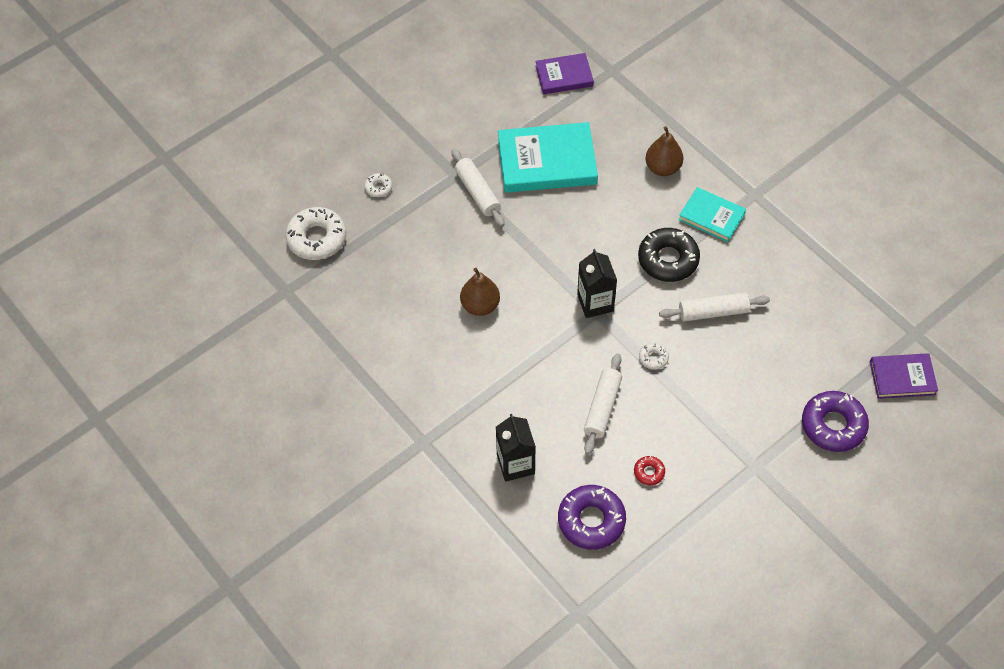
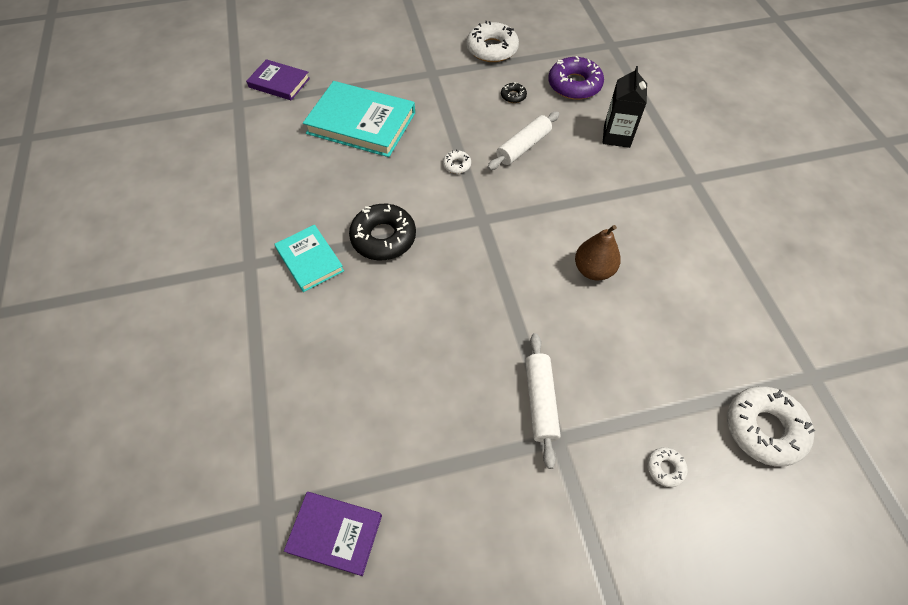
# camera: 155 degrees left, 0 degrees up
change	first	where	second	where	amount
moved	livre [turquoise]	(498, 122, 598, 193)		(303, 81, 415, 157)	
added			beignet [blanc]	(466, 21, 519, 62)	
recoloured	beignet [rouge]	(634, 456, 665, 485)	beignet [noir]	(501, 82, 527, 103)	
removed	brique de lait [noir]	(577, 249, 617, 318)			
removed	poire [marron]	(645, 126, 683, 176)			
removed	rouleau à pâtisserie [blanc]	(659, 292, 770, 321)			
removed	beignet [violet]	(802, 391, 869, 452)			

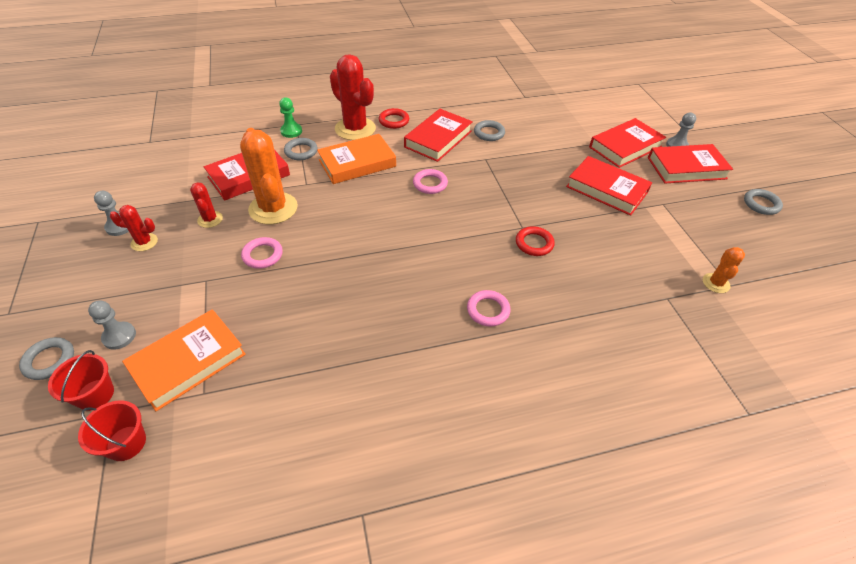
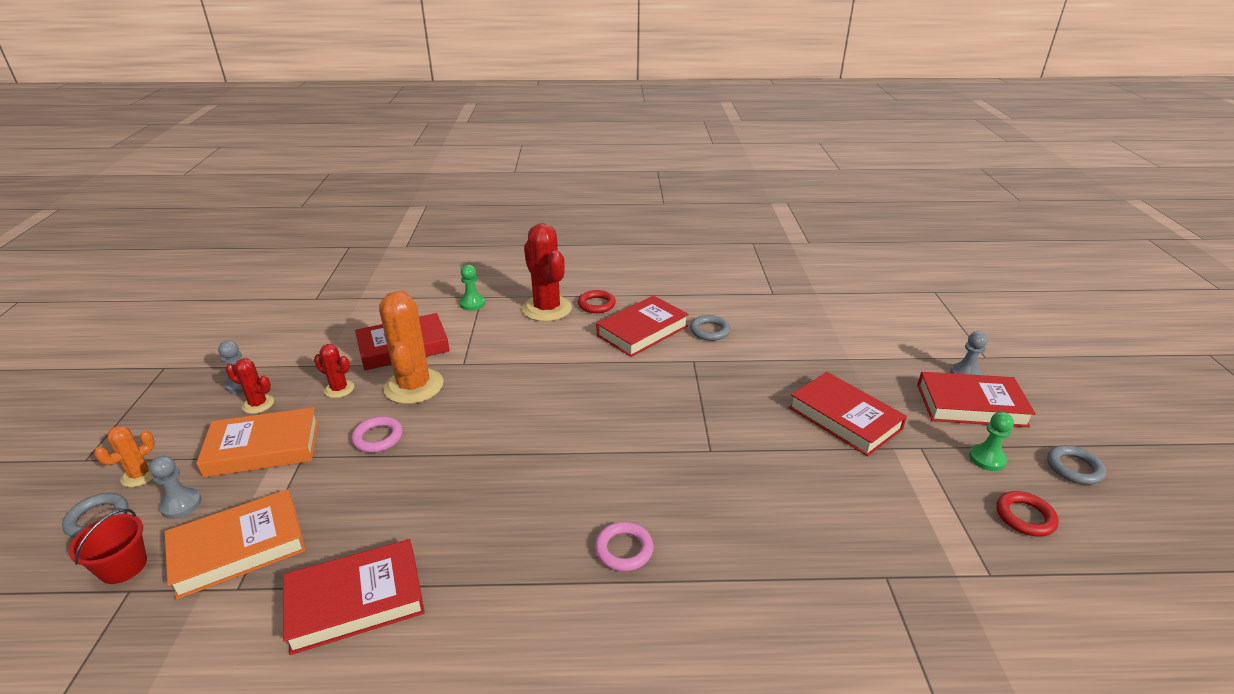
# camera: 15 degrees right, 15 degrees down
change	first	where	second	where	amount
moved	cactus [orange]	(703, 247, 745, 293)		(94, 426, 155, 487)	
moved	livre [orange]	(317, 134, 396, 184)		(196, 407, 319, 478)	
moved	livre [rouge]	(589, 118, 666, 168)		(283, 539, 425, 655)	
turned	cactus [rouge]	(190, 183, 223, 228)		(314, 344, 354, 398)	60 degrees counterclockwise
added			pion [vert]	(969, 412, 1014, 471)	
moved	anneau [rouge]	(516, 226, 555, 256)		(996, 491, 1059, 537)	
removed	seau [rouge]	(78, 400, 146, 461)			
removed	anneau [gris]	(284, 138, 318, 160)			
removed	anneau [rose]	(413, 169, 448, 194)			

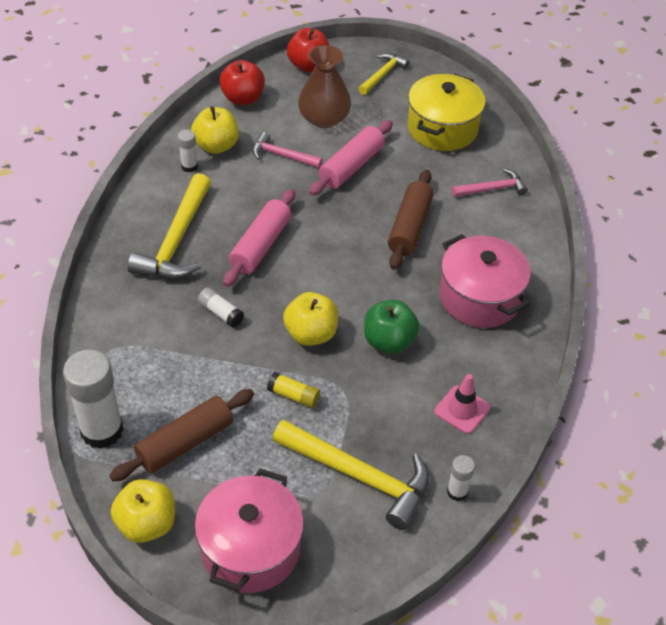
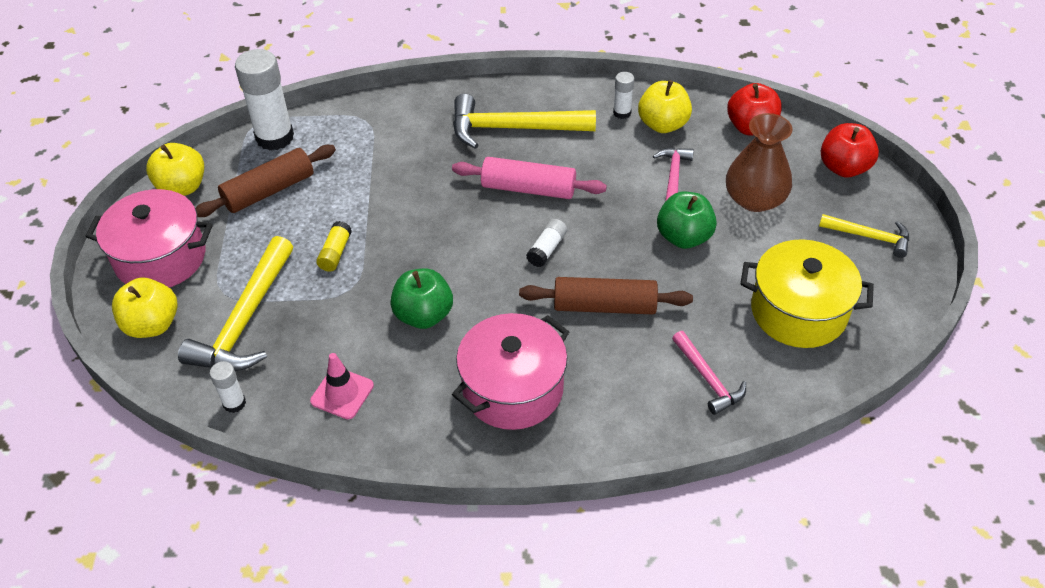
# camera: 80 degrees right, 0 degrees up
change	first	where	second	where	amount
moved	pomme [jaune]	(283, 292, 338, 346)		(112, 278, 178, 338)	
turned	rouleau à pâtisserie [marron]	(109, 389, 254, 482)		(196, 145, 336, 217)	75 degrees counterclockwise
moved	bâton de colle [blanc]	(198, 288, 244, 328)		(526, 219, 567, 267)	
replaced	rouleau à pâtisserie [rose]	(309, 120, 393, 196)	pomme [vert]	(657, 192, 717, 249)	

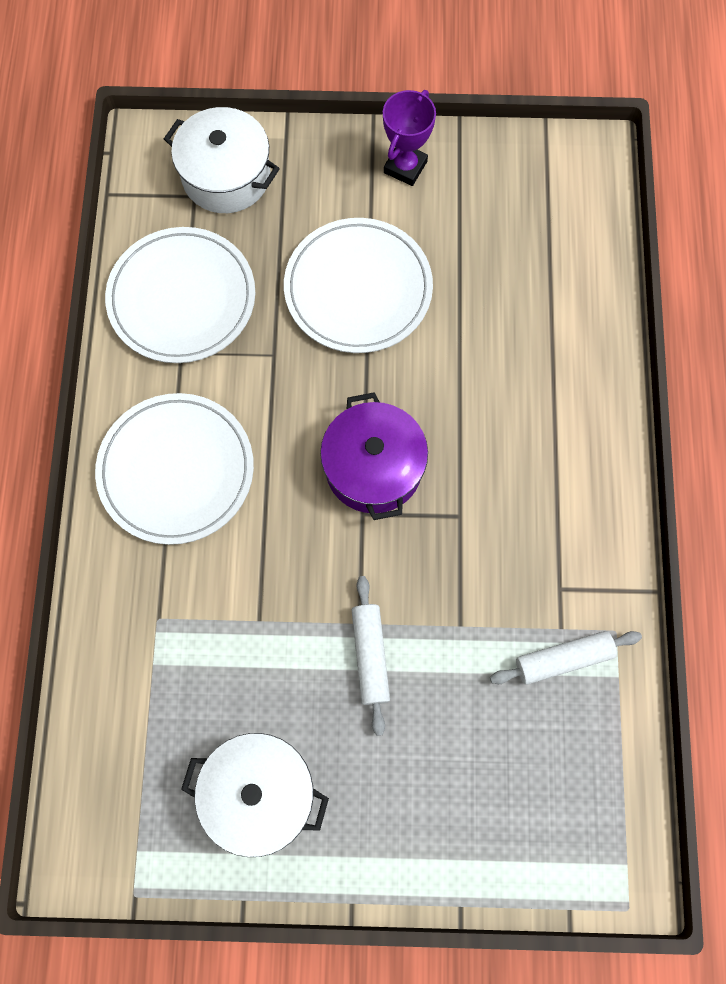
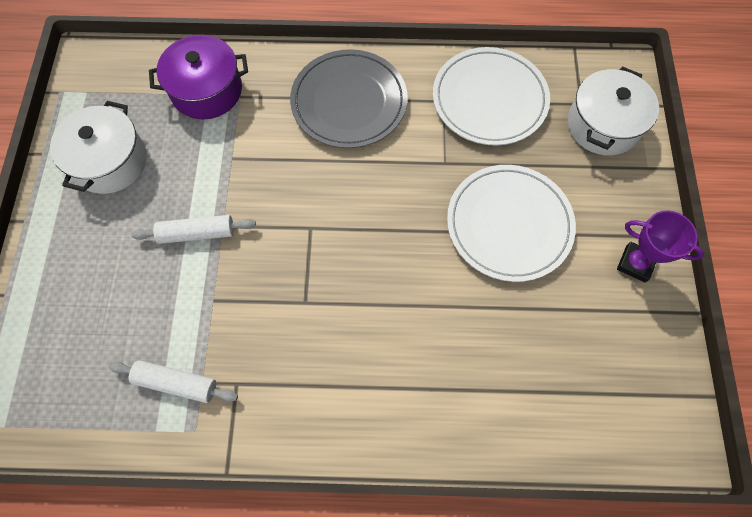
# camera: 90 degrees right, 5 degrees down
change	first	where	second	where	amount
turned	rouleau à pâtisserie [blanc]	(490, 631, 642, 685)		(109, 360, 238, 403)	60 degrees counterclockwise
moved	marmite [violet]	(320, 392, 428, 520)		(149, 35, 248, 120)	
recoloured	assiette [blanc]	(95, 393, 254, 545)	assiette [gris]	(290, 49, 408, 148)	

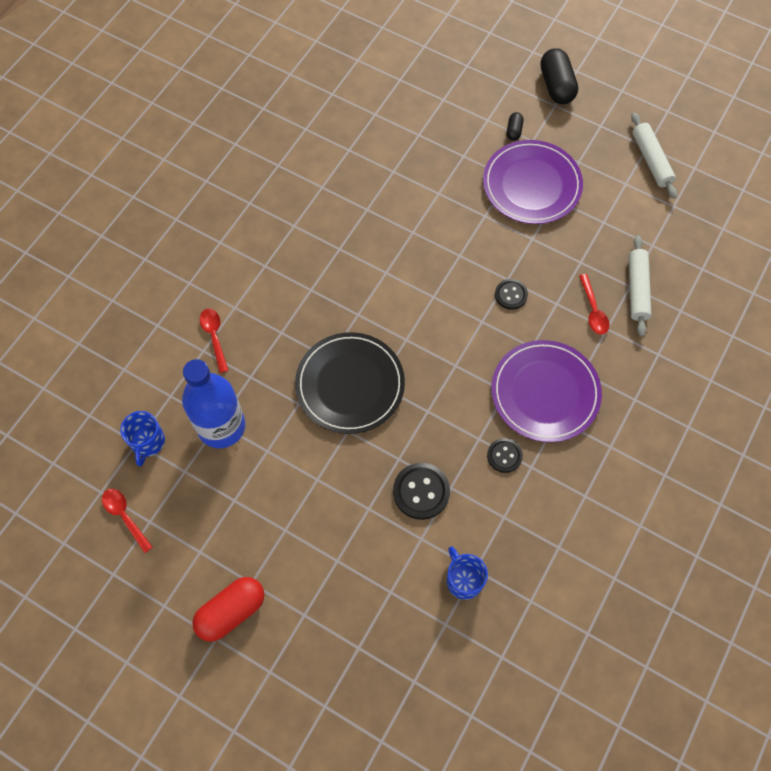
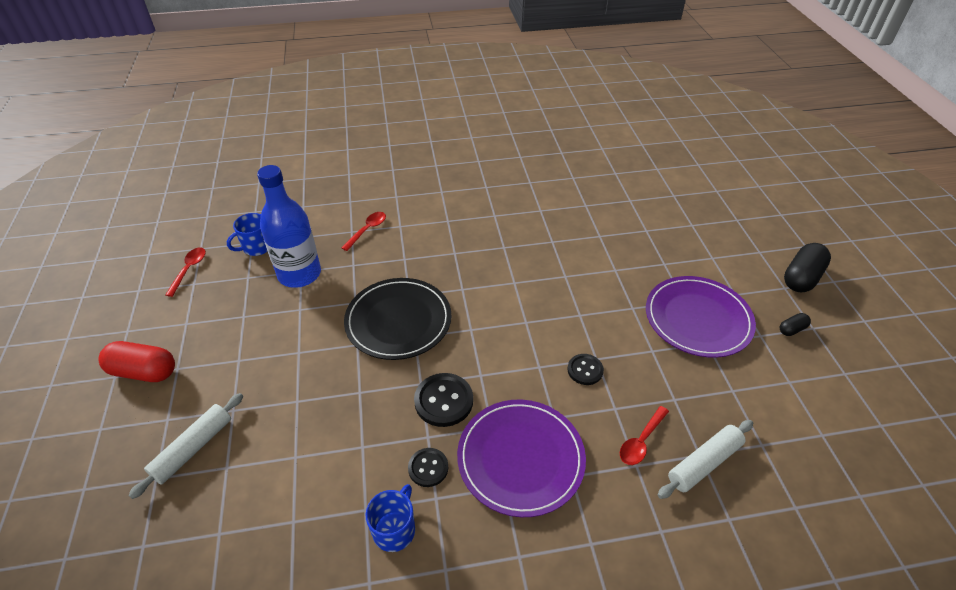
# camera: 50 degrees right, 20 degrees down
change	first	where	second	where	amount
moved	rouleau à pâtisserie [blanc]	(631, 113, 677, 199)		(128, 393, 243, 499)	
moved	tasse [bleu]	(447, 546, 488, 600)		(366, 484, 415, 552)	
moved	bouton [noir]	(393, 463, 450, 520)		(414, 373, 473, 427)	
moved	gélule [noir]	(507, 112, 524, 141)		(780, 313, 811, 336)	

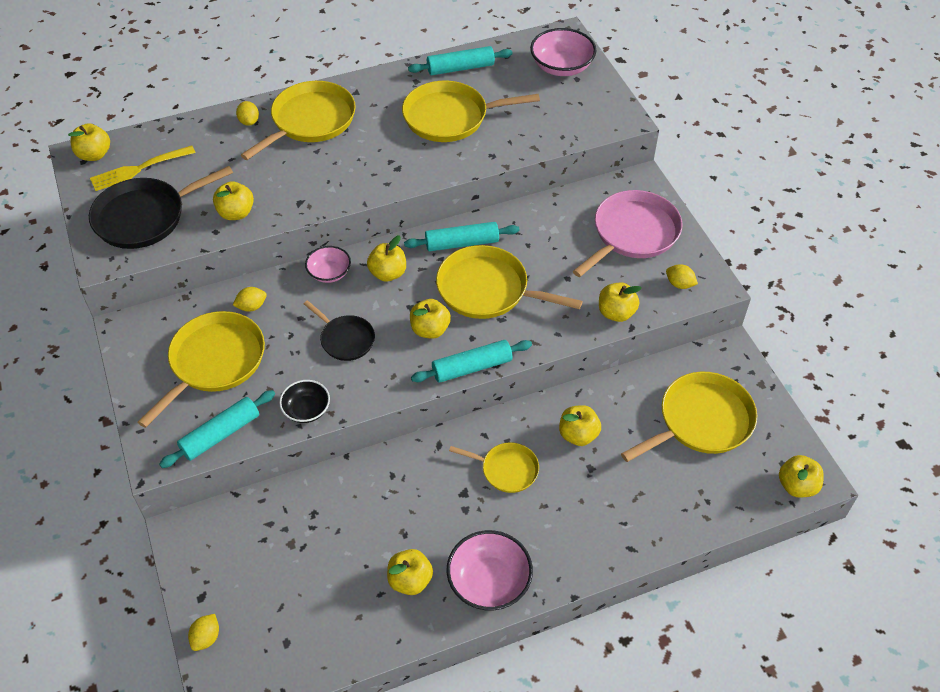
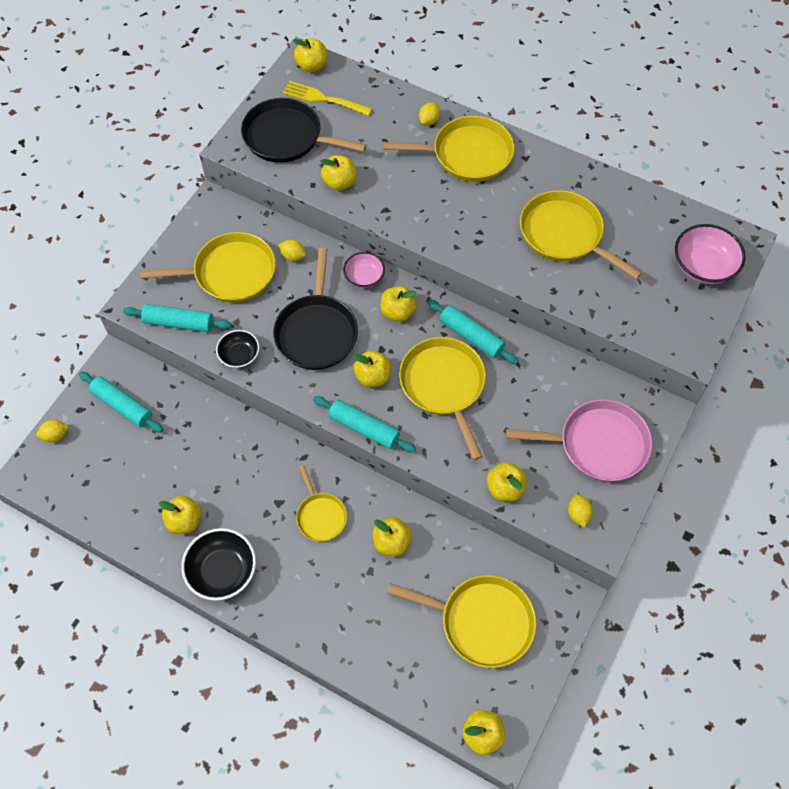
# camera: 50 degrees right, 10 degrees up
change	first	where	second	where	amount
moved	rouleau à pâtisserie [turquoise]	(408, 46, 513, 75)		(79, 372, 163, 433)	
recoloured	bol [rose]	(447, 530, 533, 610)	bol [noir]	(181, 528, 256, 601)	
resized	poêle [noir]	(304, 300, 375, 361)		(273, 248, 358, 370)	x1.73

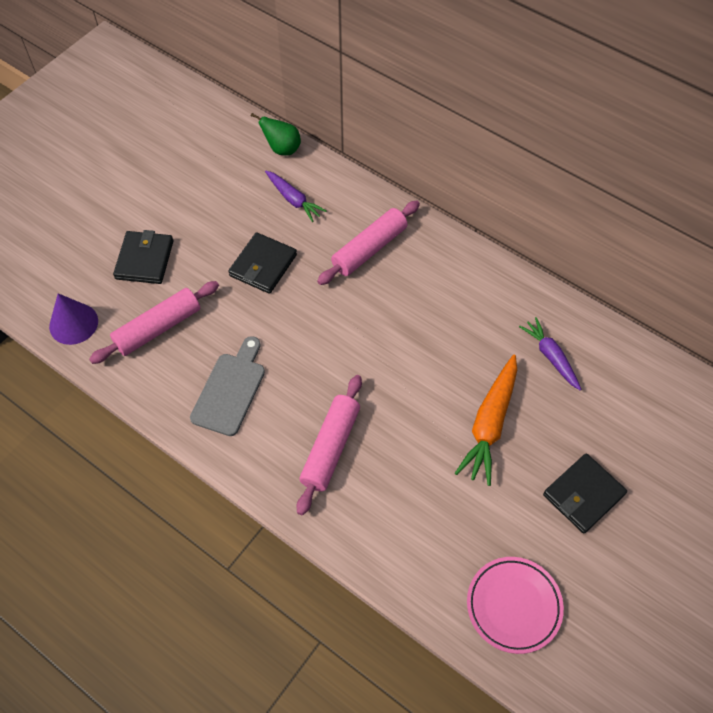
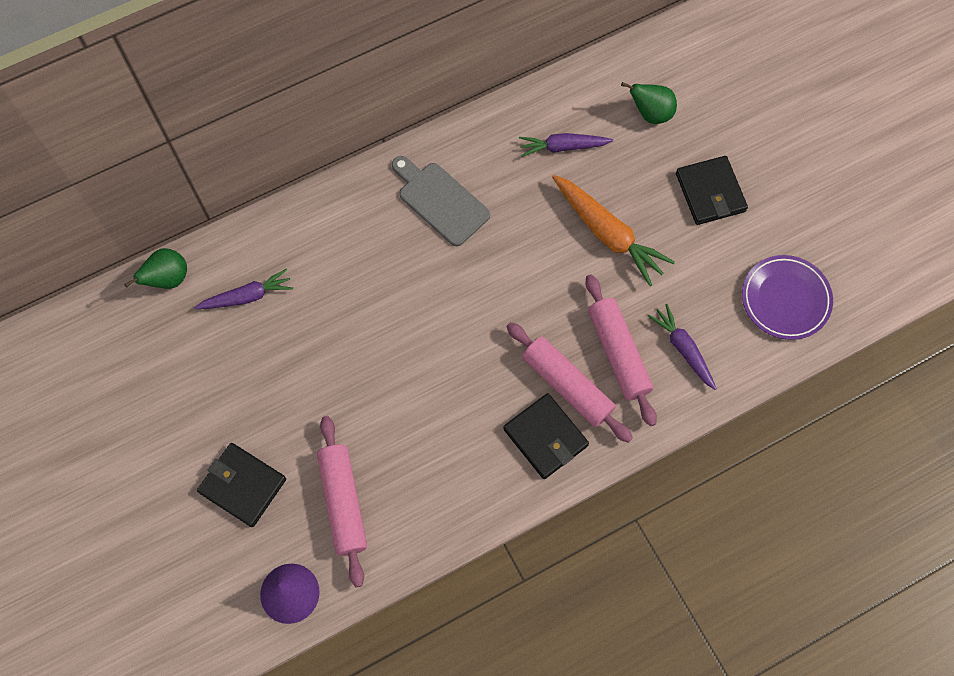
# camera: 65 degrees left, 10 degrees up
change	first	where	second	where	amount
moved	planche à découper [gris]	(190, 336, 265, 436)		(392, 156, 490, 246)	
moved	portefeuille [noir]	(228, 232, 297, 294)		(503, 393, 589, 479)	
moved	rouleau à pâtisserie [rose]	(317, 201, 420, 285)		(585, 274, 657, 426)	
added			poire [vert]	(621, 82, 677, 124)	
added			carotte [violet]	(648, 304, 716, 390)	
recoloured	assiette [rose]	(467, 557, 564, 654)	assiette [violet]	(742, 255, 833, 340)	

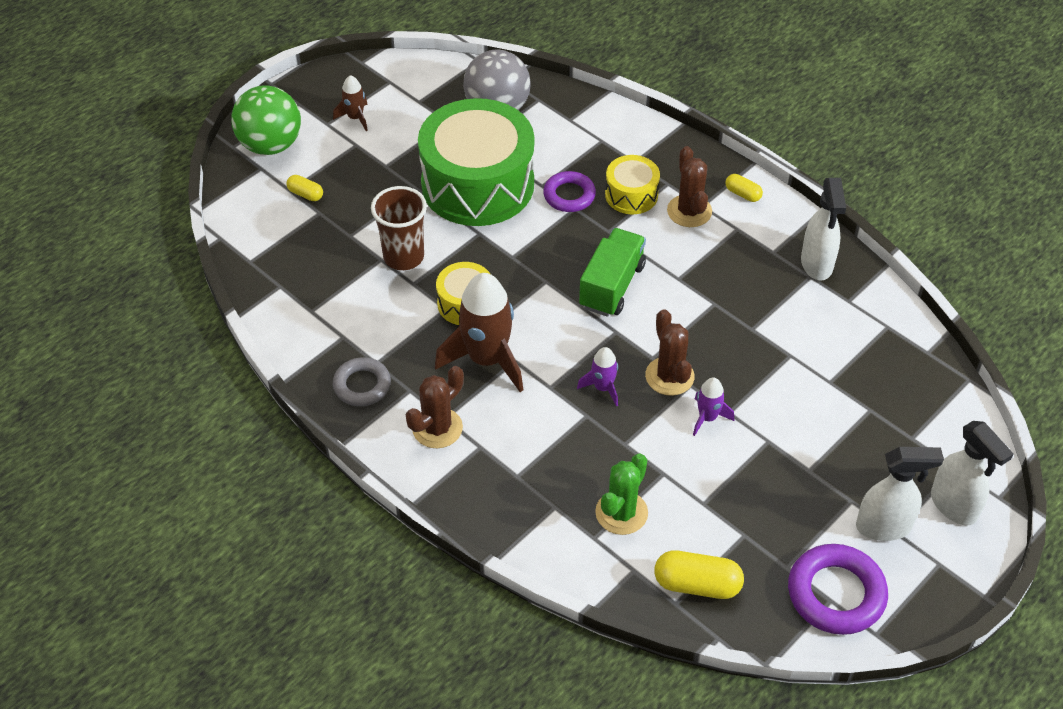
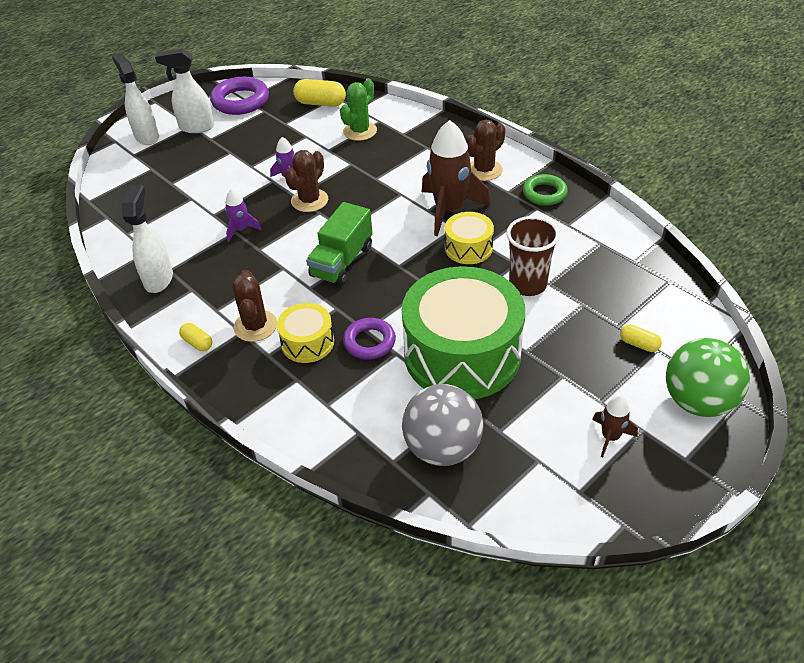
# camera: 175 degrees left, 5 degrees down
change	first	where	second	where	amount
moved	fusée [violet]	(577, 347, 618, 406)		(225, 189, 262, 242)	
turned	cactus [marron]	(645, 309, 695, 396)		(285, 150, 328, 212)	45 degrees clockwise
recoloured	anneau [gris]	(333, 357, 391, 406)	anneau [vert]	(523, 174, 568, 206)	

